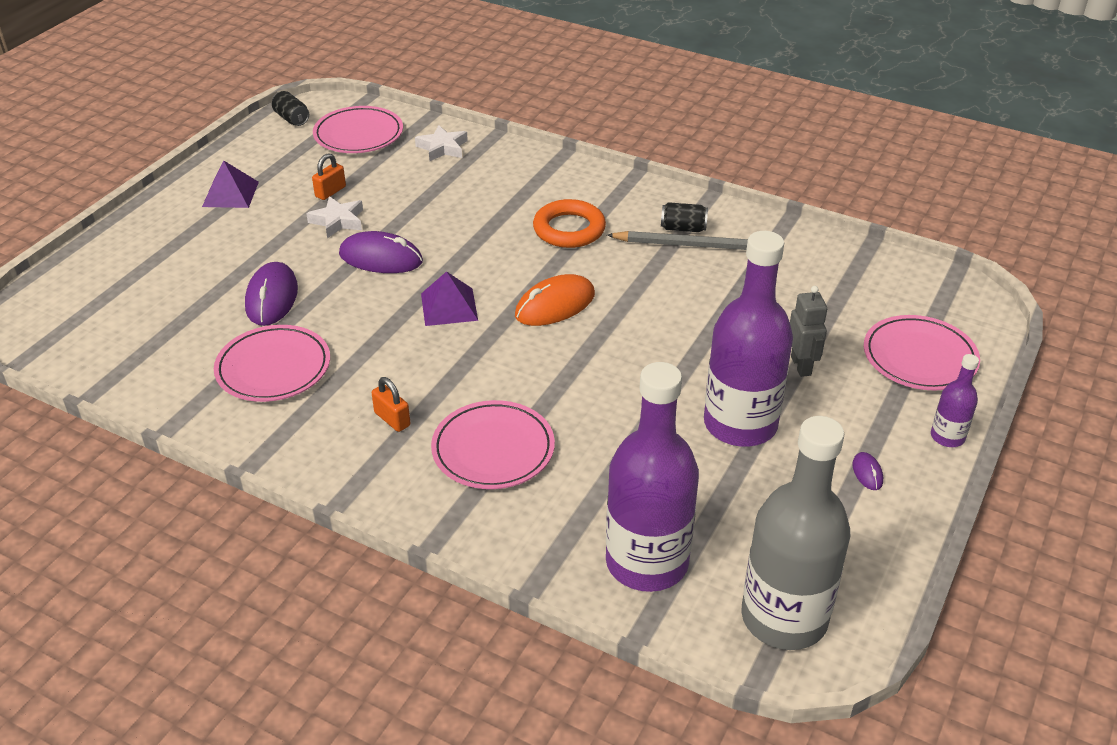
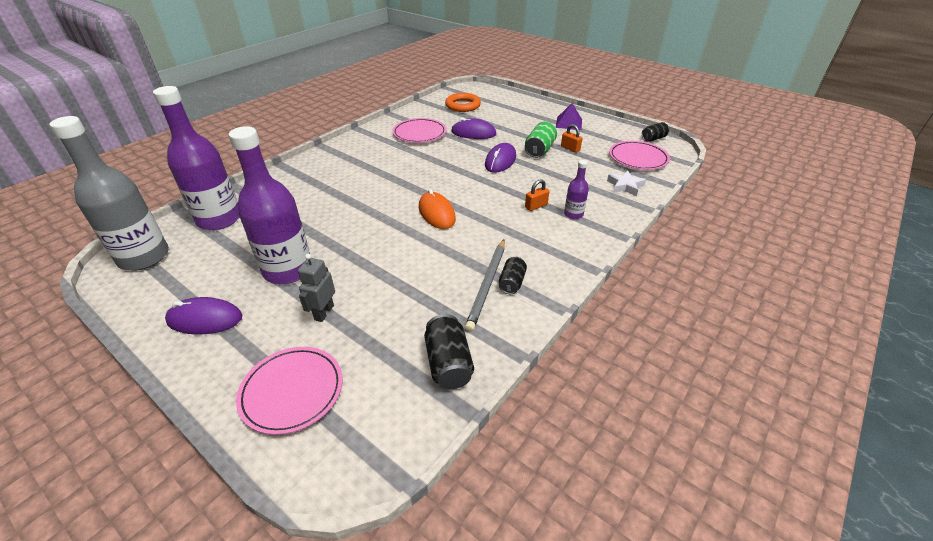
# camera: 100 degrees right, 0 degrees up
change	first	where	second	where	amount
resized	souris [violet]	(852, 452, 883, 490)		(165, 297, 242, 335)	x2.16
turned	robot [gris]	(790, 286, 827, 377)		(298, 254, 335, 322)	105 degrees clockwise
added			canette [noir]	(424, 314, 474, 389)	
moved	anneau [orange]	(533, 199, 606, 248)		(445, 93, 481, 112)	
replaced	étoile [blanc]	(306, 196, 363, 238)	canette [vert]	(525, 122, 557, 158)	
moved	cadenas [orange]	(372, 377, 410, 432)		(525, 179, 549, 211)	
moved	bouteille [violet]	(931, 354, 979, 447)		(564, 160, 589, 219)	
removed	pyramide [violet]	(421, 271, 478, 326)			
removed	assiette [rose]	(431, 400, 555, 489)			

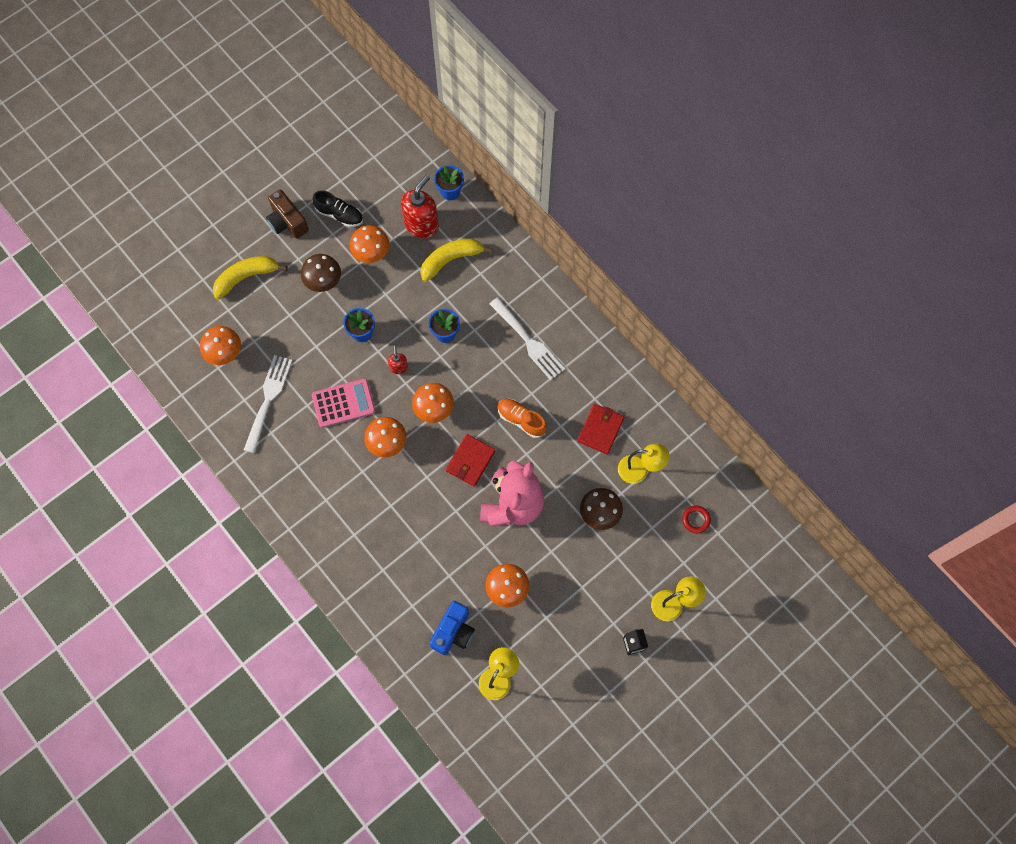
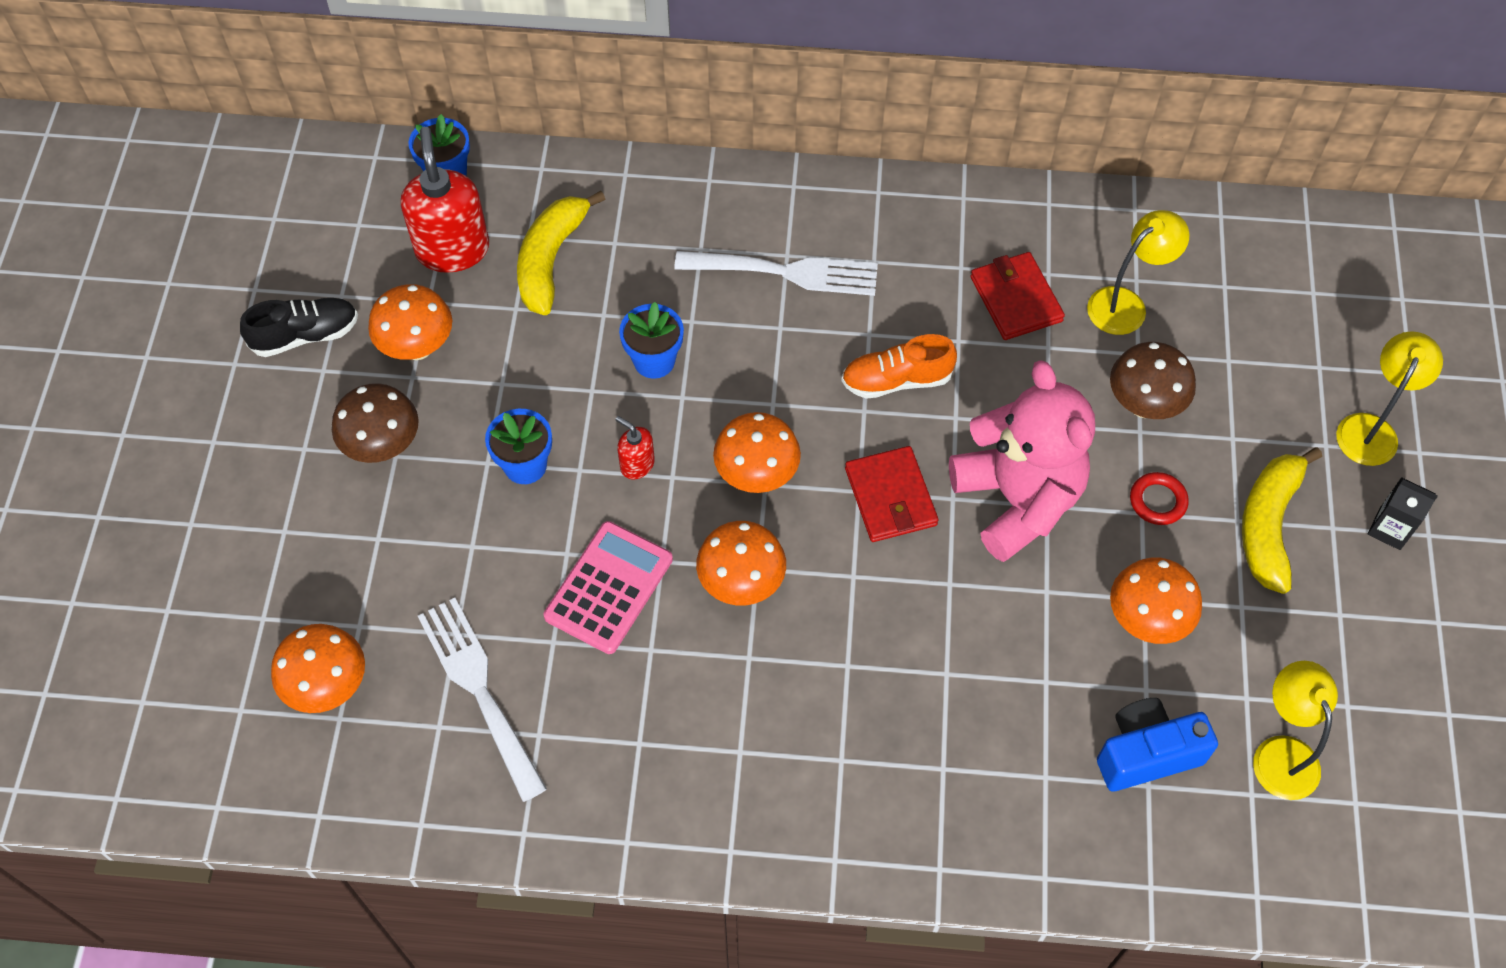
# camera: 45 degrees left, 10 degrees down
change	first	where	second	where	amount
turned	appareil photo [bleu]	(429, 601, 475, 655)		(1097, 698, 1218, 791)	90 degrees counterclockwise
moved	anneau [rouge]	(682, 505, 711, 533)		(1130, 472, 1189, 525)	
moved	banane [jaune]	(213, 256, 288, 300)		(1242, 447, 1322, 594)	
removed	appareil photo [marron]	(266, 189, 309, 239)			

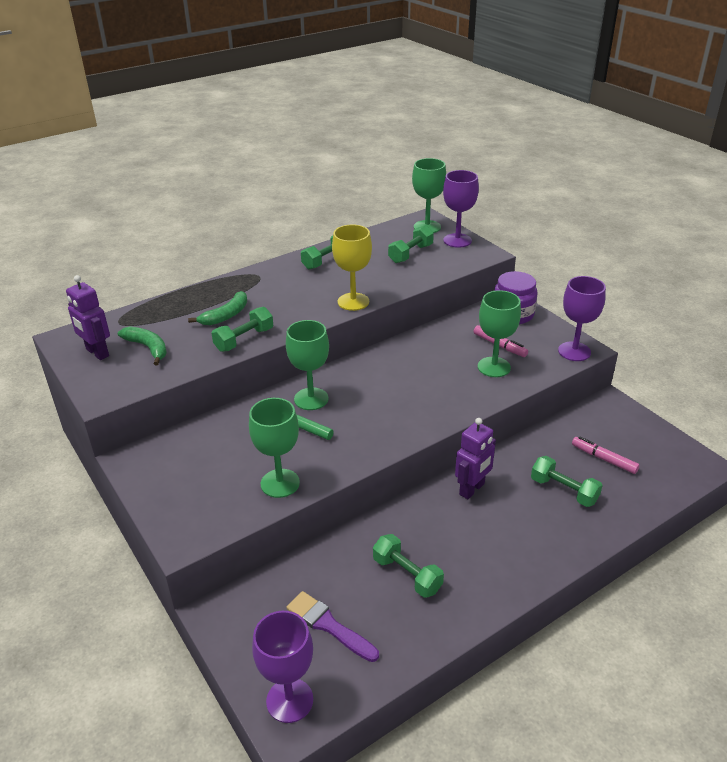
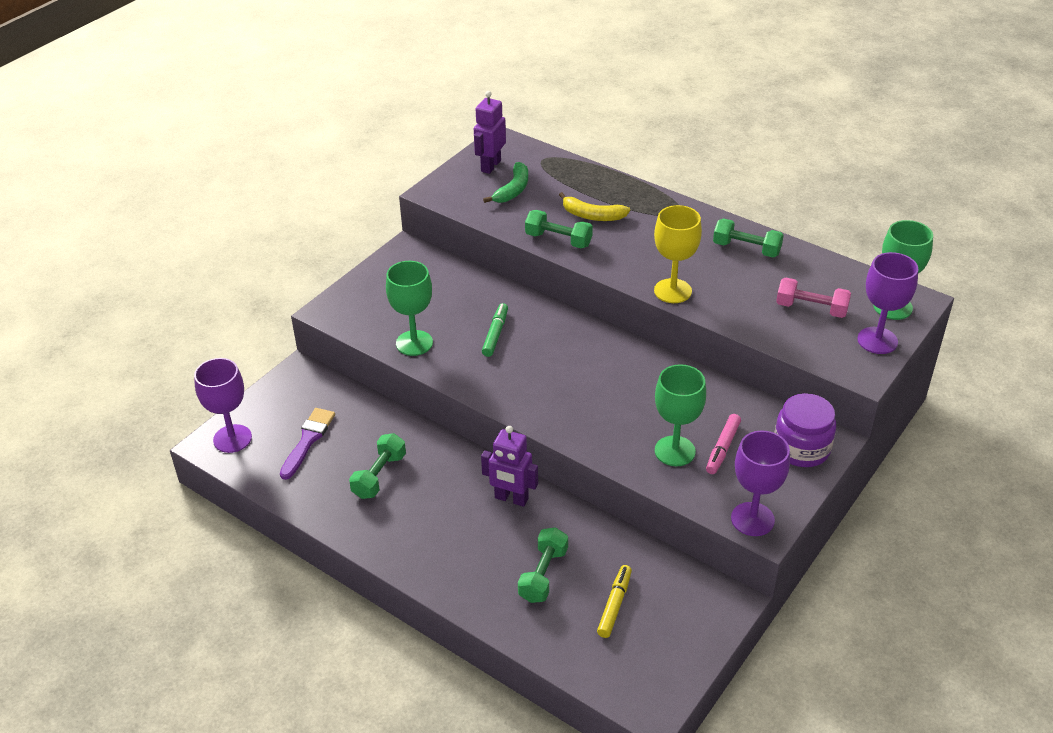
# camera: 70 degrees right, 5 degrees up
change	first	where	second	where	amount
recoloured	banane [vert]	(188, 291, 247, 325)	banane [jaune]	(559, 192, 630, 221)	
recoloured	feutre [rose]	(572, 436, 640, 474)	feutre [jaune]	(597, 565, 632, 638)	
recoloured	haltère [vert]	(388, 225, 434, 263)	haltère [rose]	(776, 277, 851, 318)	
removed	verre à pied [vert]	(286, 320, 329, 410)			

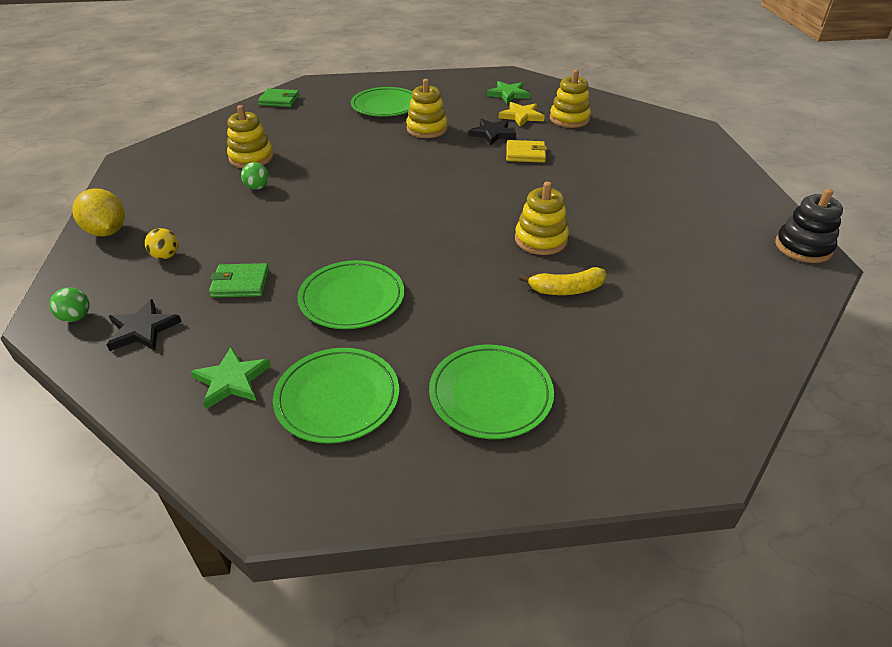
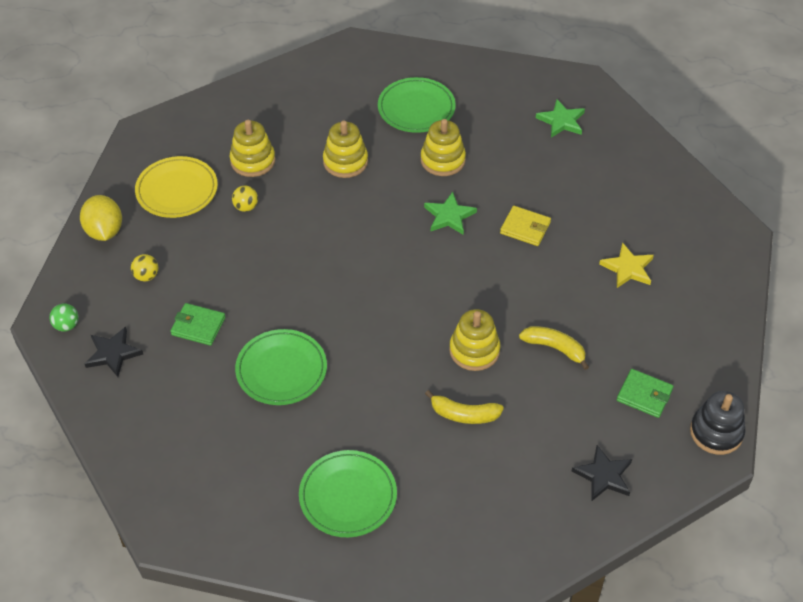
# camera: 20 degrees right, 10 degrees up
change	first	where	second	where	amount
added			assiette [jaune]	(135, 156, 218, 218)	
recoloured	balle [vert]	(241, 162, 269, 190)	balle [jaune]	(232, 185, 258, 212)	
moved	jouet à empiler [jaune]	(550, 70, 591, 128)		(323, 121, 368, 178)	
moved	étoile [vert]	(191, 347, 271, 409)		(424, 192, 477, 235)	
added			banane [jaune]	(519, 326, 589, 370)	
moved	étoile [noir]	(468, 118, 516, 145)		(571, 445, 632, 501)	
moved	étoile [jaune]	(499, 102, 545, 127)		(599, 242, 654, 288)	
moved	portefeuille [vert]	(258, 89, 299, 107)		(617, 369, 673, 418)	
removed	assiette [vert]	(273, 348, 399, 444)			

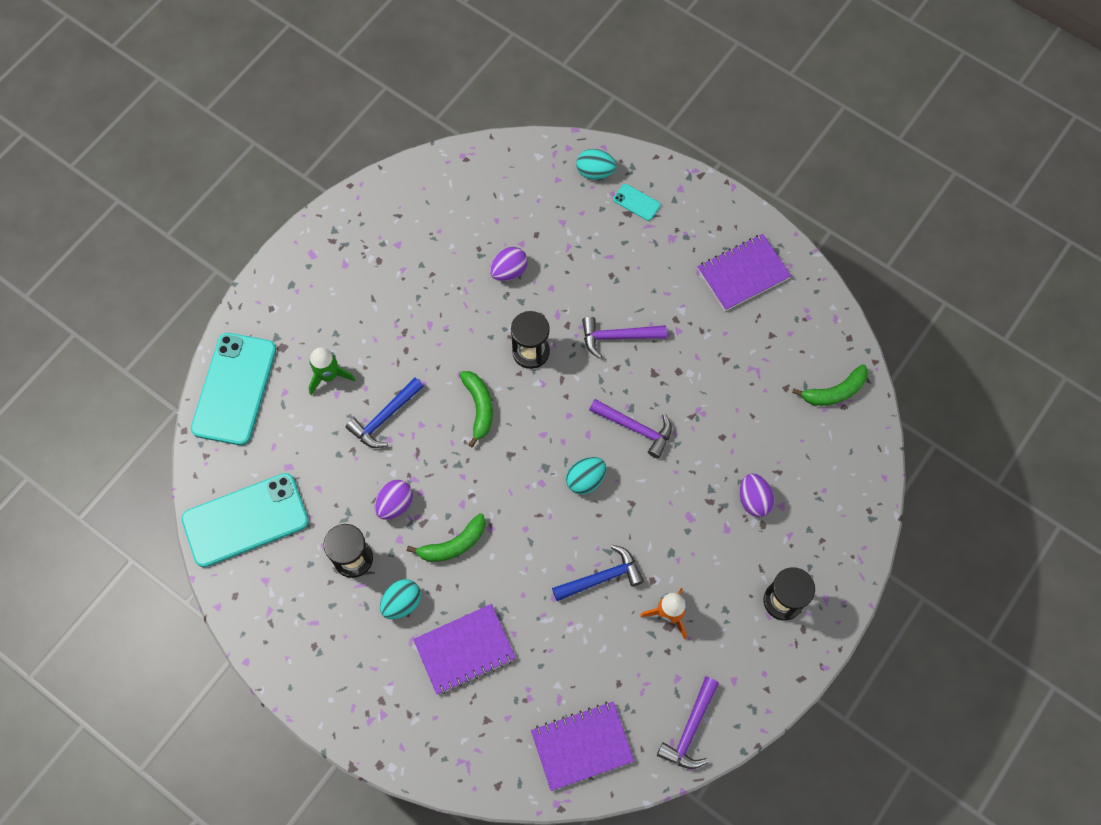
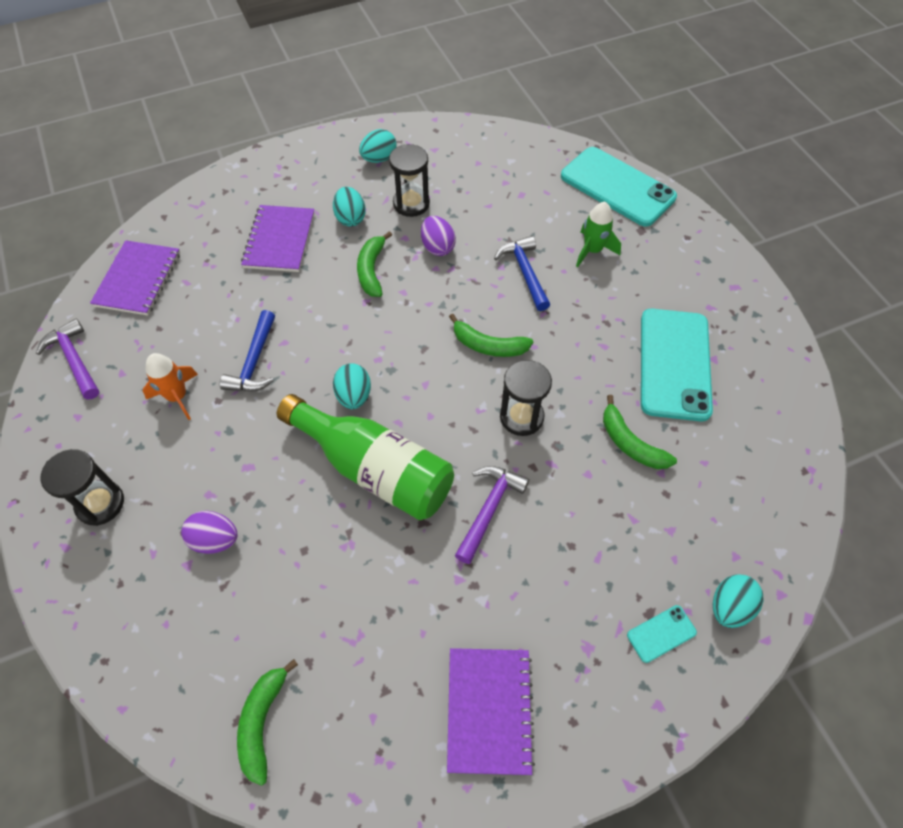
# camera: 120 degrees right, 10 degrees down
change	first	where	second	where	amount
replaced	marteau [violet]	(589, 399, 672, 459)	bouteille [vert]	(277, 394, 454, 520)	
added			œuf [turquoise]	(359, 129, 397, 163)	
replaced	œuf [violet]	(490, 247, 528, 281)	banane [vert]	(603, 395, 677, 469)	
moved	téléphone [turquoise]	(182, 473, 309, 567)		(641, 309, 713, 422)	

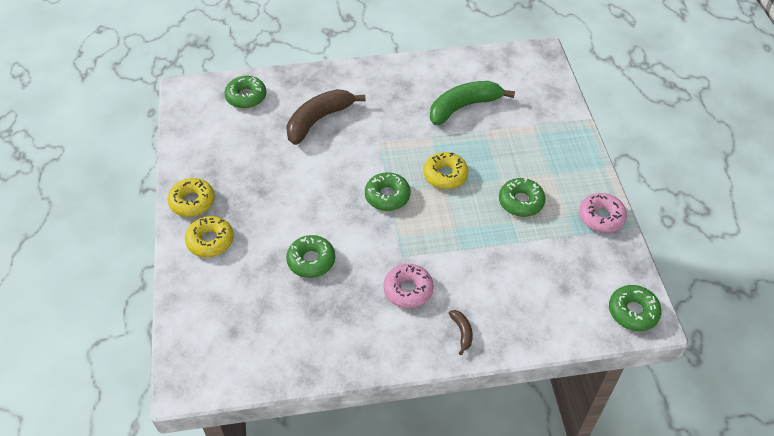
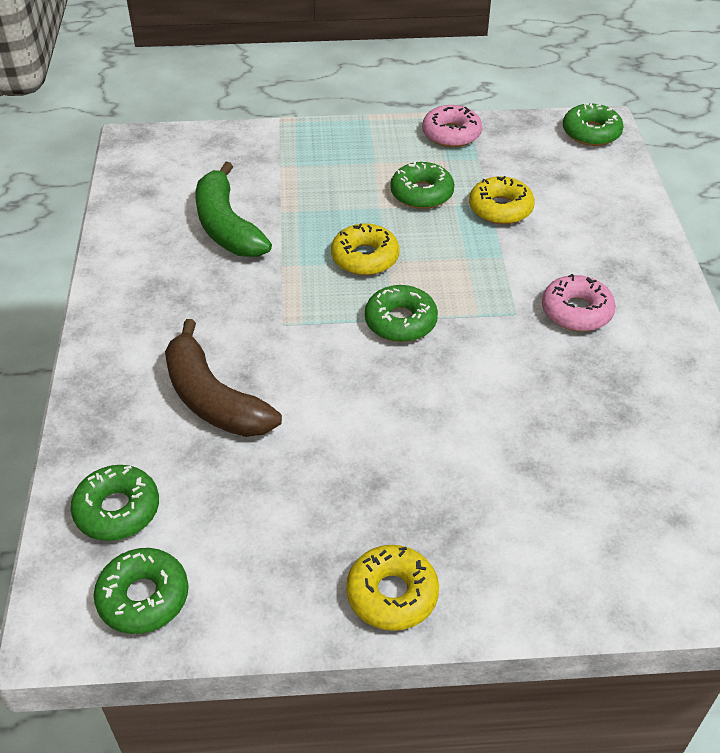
# camera: 85 degrees left, 5 degrees down
change	first	where	second	where	amount
moved	beignet [vert]	(286, 235, 335, 278)		(94, 548, 188, 634)	
moved	beignet [jaune]	(185, 216, 234, 257)		(469, 176, 535, 225)	
removed	banane [marron]	(449, 310, 473, 355)			

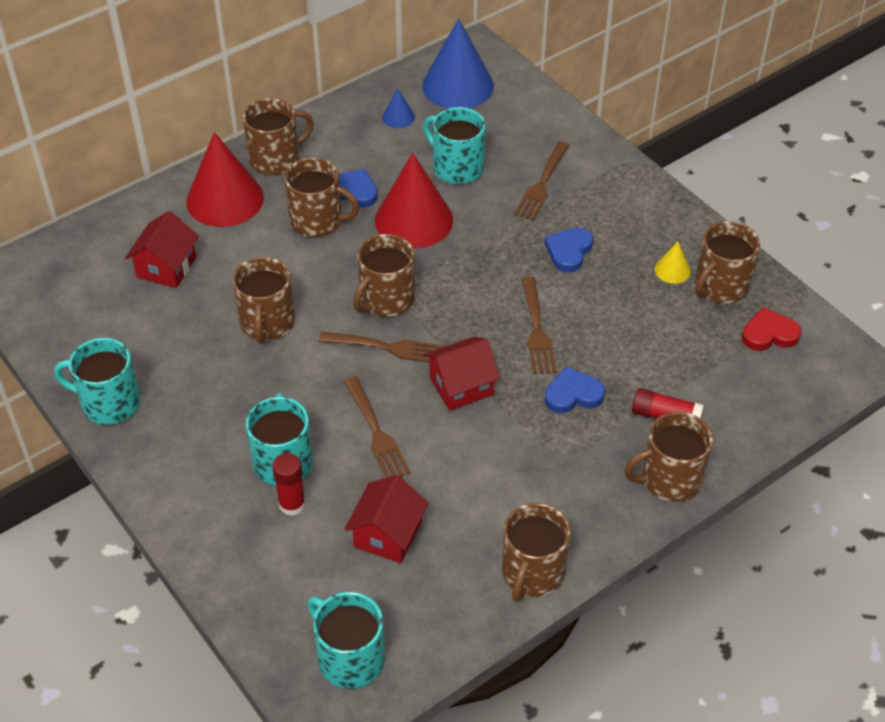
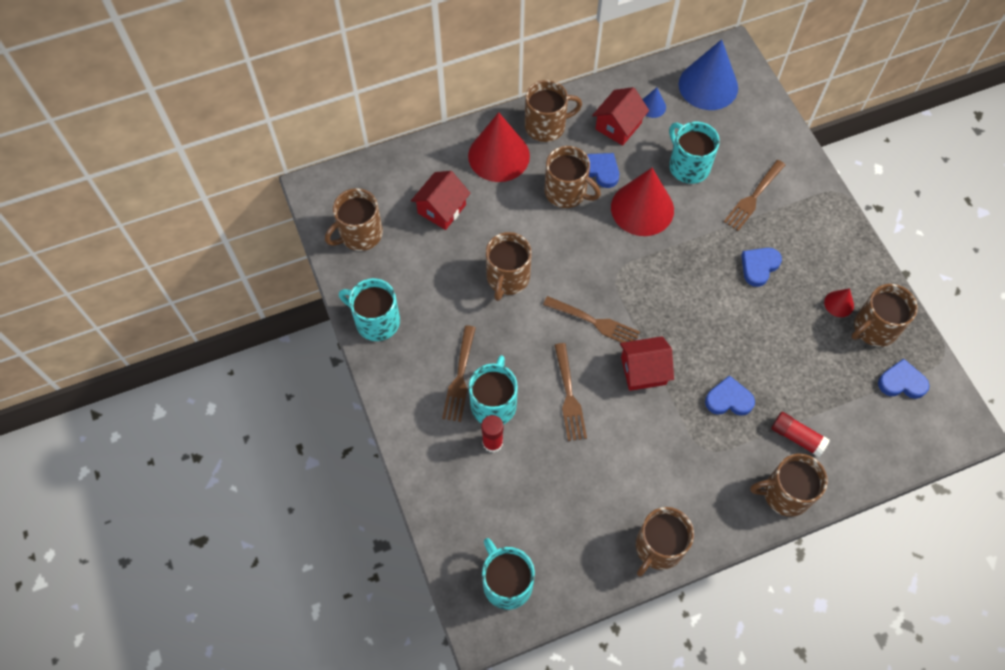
# camera: 15 degrees right, 15 degrees up
change	first	where	second	where	amount
moved	tasse [marron]	(353, 234, 415, 317)		(325, 188, 383, 251)	
moved	fourchette [marron]	(522, 276, 557, 374)		(442, 325, 476, 422)	
moved	maison [rouge]	(345, 475, 428, 563)		(592, 87, 649, 146)	
recoloured	cône [jaune]	(655, 242, 691, 284)	cône [rouge]	(824, 288, 854, 317)	
recoloured	cœur [rouge]	(742, 307, 801, 351)	cœur [bleu]	(878, 359, 929, 399)	

